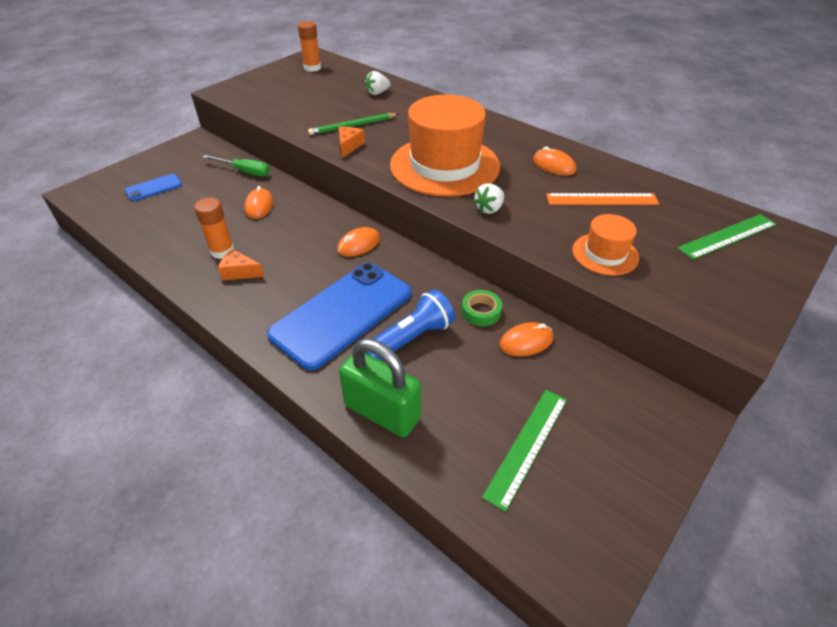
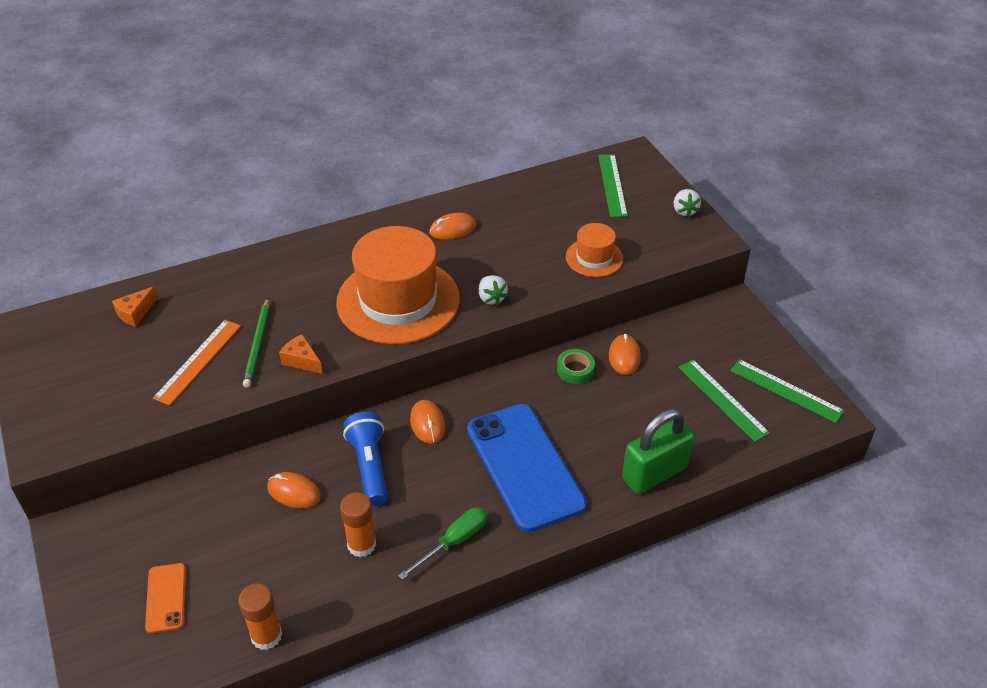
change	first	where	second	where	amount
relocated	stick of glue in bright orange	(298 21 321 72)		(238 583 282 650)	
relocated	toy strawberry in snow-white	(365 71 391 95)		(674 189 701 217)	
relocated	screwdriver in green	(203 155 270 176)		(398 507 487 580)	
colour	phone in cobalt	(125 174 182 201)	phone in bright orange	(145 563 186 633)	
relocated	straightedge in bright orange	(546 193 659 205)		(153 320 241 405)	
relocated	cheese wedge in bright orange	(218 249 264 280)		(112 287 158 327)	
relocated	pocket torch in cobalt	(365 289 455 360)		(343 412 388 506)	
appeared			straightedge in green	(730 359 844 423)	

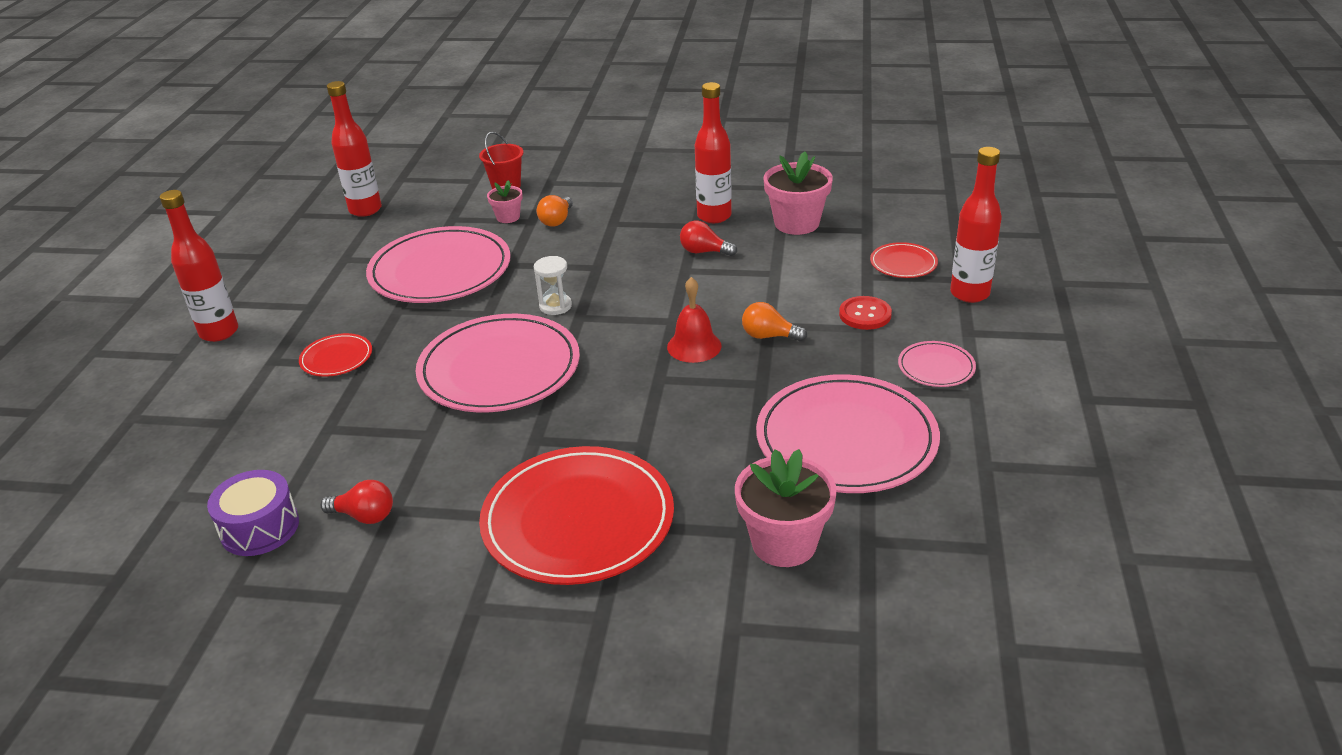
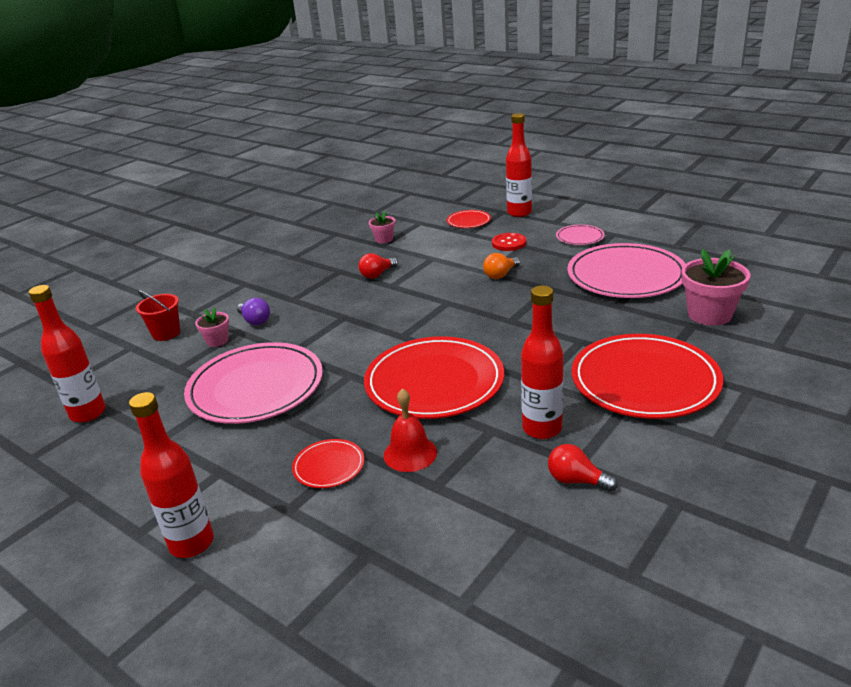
change	first	where	second	where	amount
relocated	drink bottle in red	(695 82 732 223)		(521 285 564 439)	
size	flower pot in pink	(764 151 833 235)		(369 211 395 243)	x0.54
colour	lightbulb in bright orange	(536 195 573 227)	lightbulb in violet	(237 298 270 325)	
missing	sand timer in snow-white	(534 256 572 315)			
relocated	school bell in red	(667 277 722 363)		(384 388 437 472)	
colour	dinner plate in pink	(416 314 580 413)	dinner plate in red	(364 336 504 419)	
missing	drum in violet	(207 470 299 556)			
spun	lightbulb in red	(321 480 393 524)		(548 444 618 492)	105 degrees counterclockwise

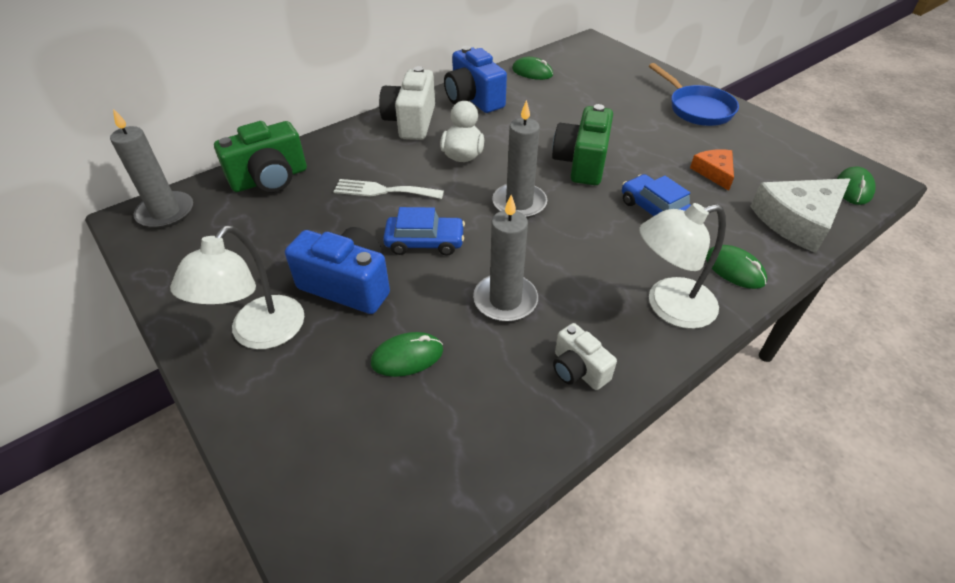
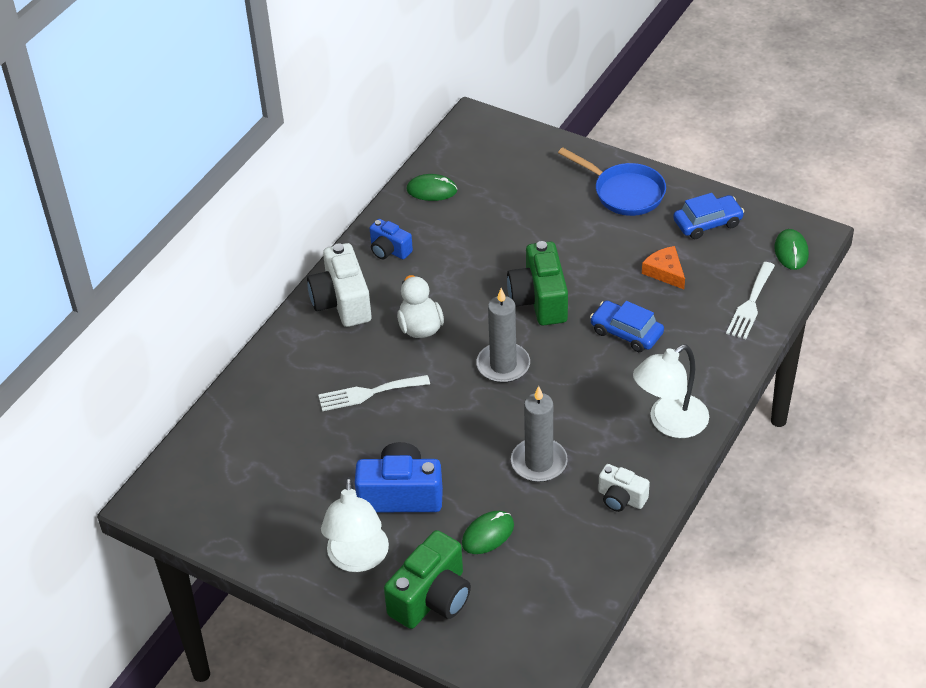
change	first	where	second	where	amount
size	camera in cobalt	(444 46 507 113)		(370 219 413 259)	x0.58
missing	wax candle in gray	(110 109 193 229)			
relocated	camera in green	(214 121 307 192)		(384 530 471 629)	
exchanged	cheese wedge in snow-white	(750 178 850 253)	fork in snow-white	(726 262 775 339)	
relocated	car in cobalt	(383 207 465 256)		(673 193 744 239)	
missing	computer mouse in green	(706 245 767 289)			

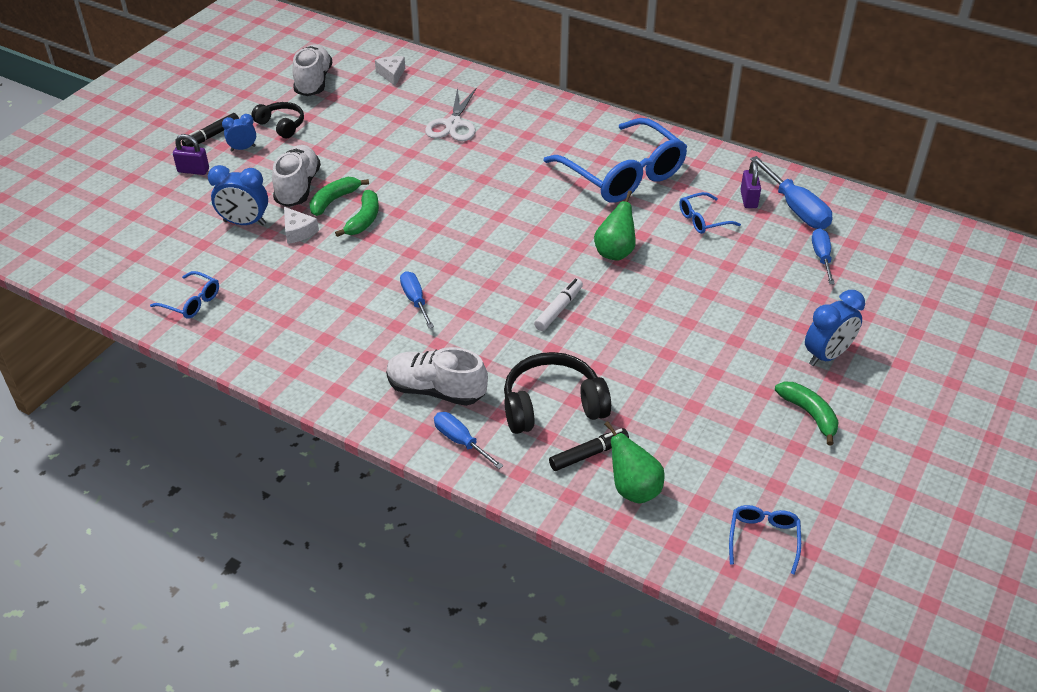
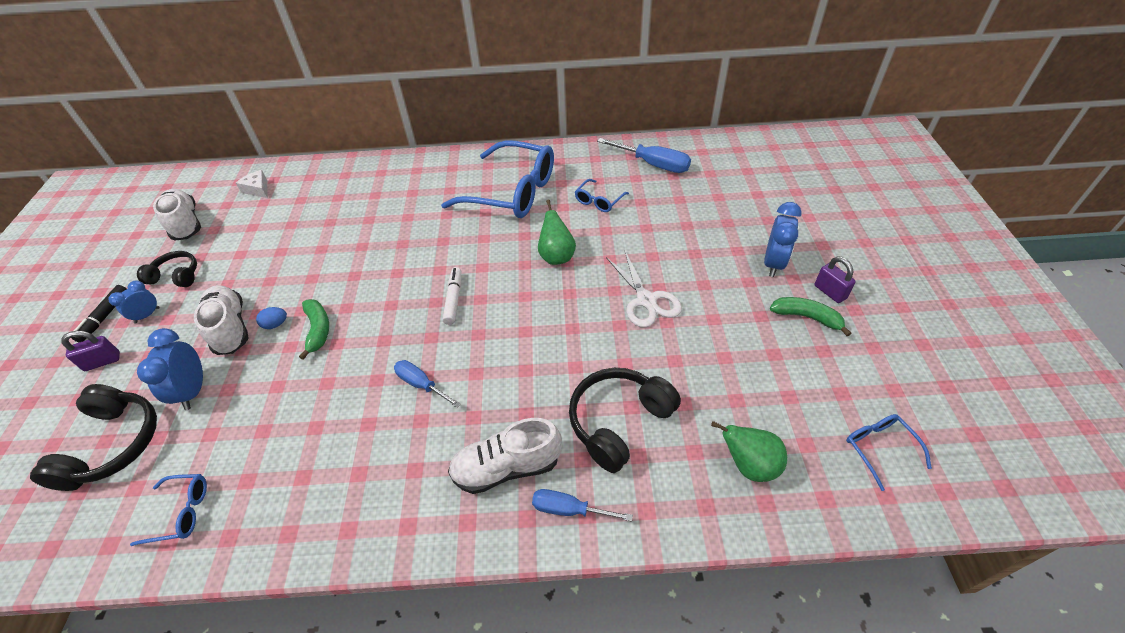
change	first	where	second	where	amount
relocated	scissors in snow-white	(425 88 476 141)		(606 252 682 327)	
relocated	lock in violet	(740 161 761 208)		(815 256 856 303)	
spun	bedside clock in cobalt	(208 165 268 225)		(137 328 203 410)	105 degrees clockwise
exchanged	toy banana in green	(310 177 369 216)	egg shape in cobalt	(256 307 287 329)	
missing	cheese wedge in snow-white	(284 207 319 244)			
missing	screwdriver in cobalt	(812 228 835 284)			
relocated	marker in snow-white	(534 278 583 331)		(443 267 461 325)	
missing	marker in black	(549 428 629 471)			
appeared			over-ear headphones in black	(30 384 157 491)	

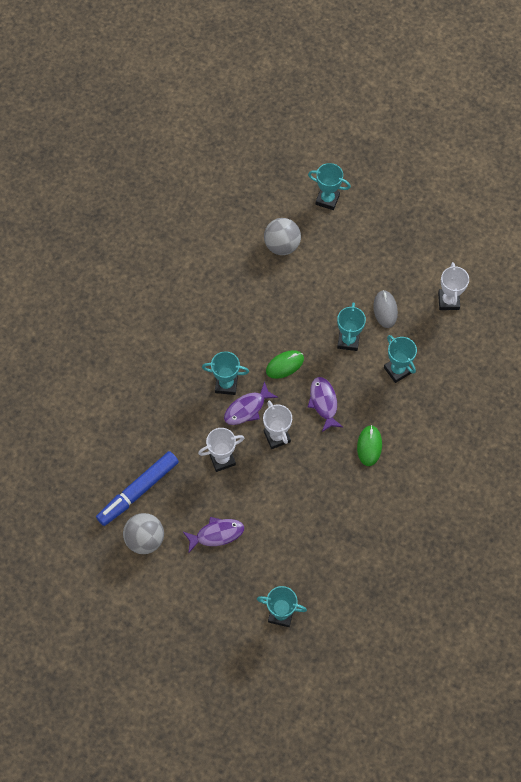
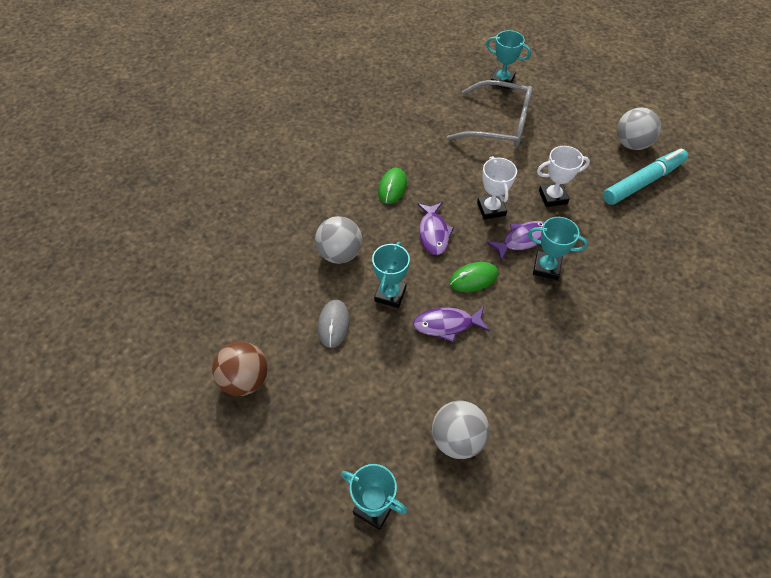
change	first	where	second	where	amount
missing	award cup in snow-white	(438 262 469 310)			
exchanged	award cup in turquoise	(384 335 417 383)	sphere in gray	(315 216 362 264)	
colour	marker in cobalt	(96 451 179 526)	marker in turquoise	(603 148 688 205)	
relocated	fish in violet	(183 517 244 552)		(413 306 489 342)	
appeared			eyeglasses in gray	(447 80 533 148)	
appeared			sphere in brown	(212 342 268 396)	

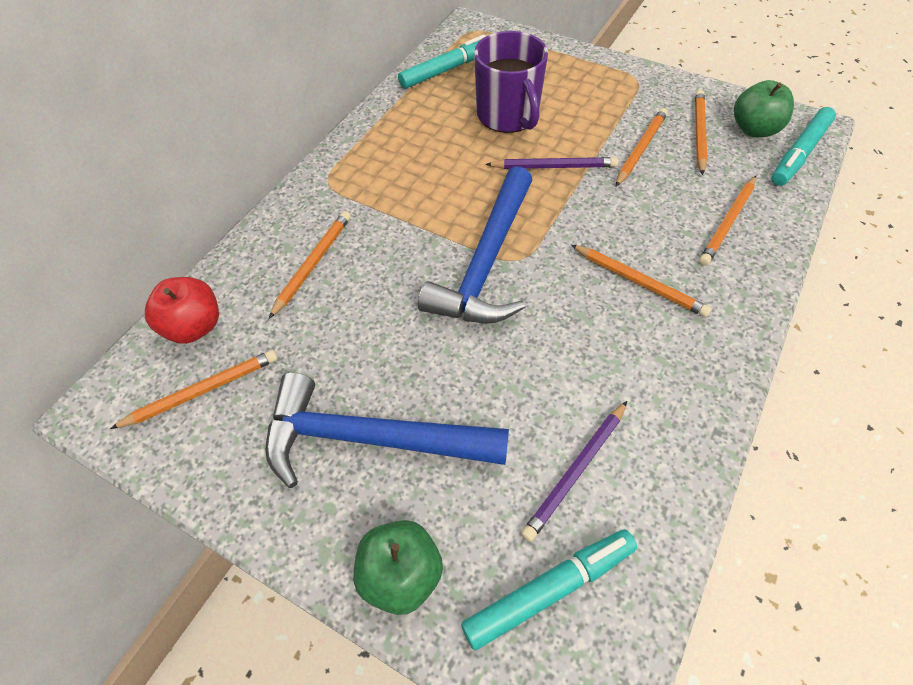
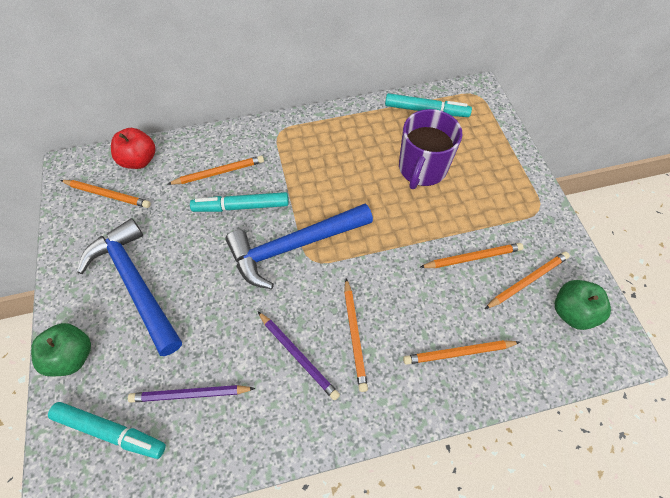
change	first	where	second	where	amount
relocated	marker in turquoise	(772 107 836 186)		(190 192 289 212)	
relocated	pencil in violet	(485 157 618 169)		(258 312 340 400)	

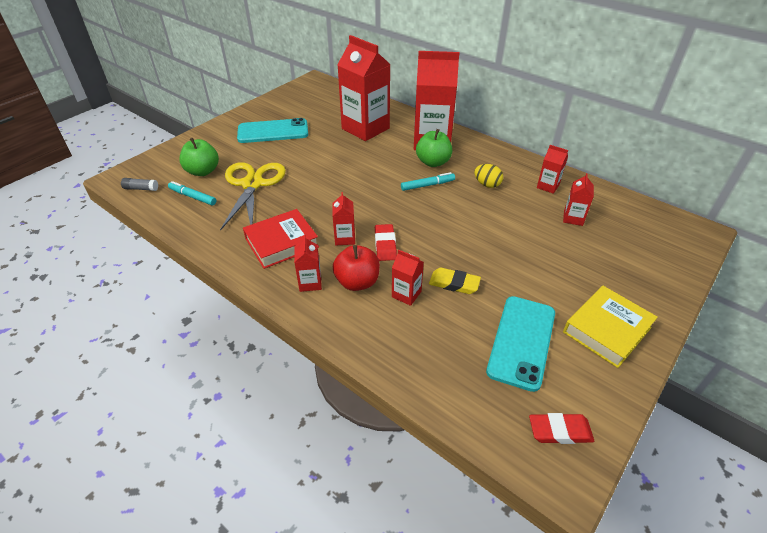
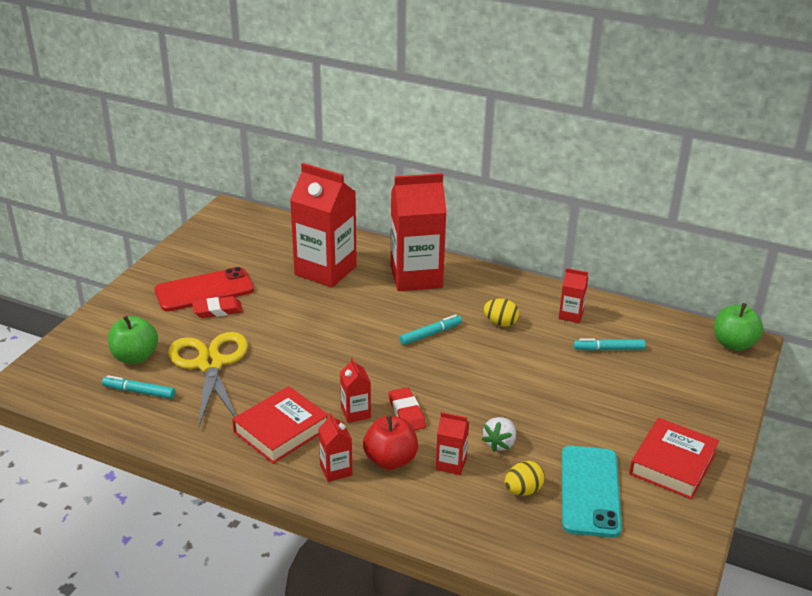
change	first	where	second	where	amount
colour	phone in turquoise	(237 118 308 143)	phone in red	(154 267 254 312)	
relocated	apple in green	(416 129 452 167)		(714 303 764 351)	
exchanged	carton in red	(563 173 594 226)	marker in turquoise	(574 338 646 351)	
missing	stick of glue in gray	(121 178 158 191)			
exchanged	pencil eraser in bright yellow	(429 268 481 294)	toy strawberry in snow-white	(481 417 516 452)	
colour	hardback in bright yellow	(563 286 658 368)	hardback in red	(629 418 719 499)	
relocated	pencil eraser in red	(529 413 594 444)		(192 296 243 318)	
appeared			egg shape in bright yellow	(505 461 545 496)	

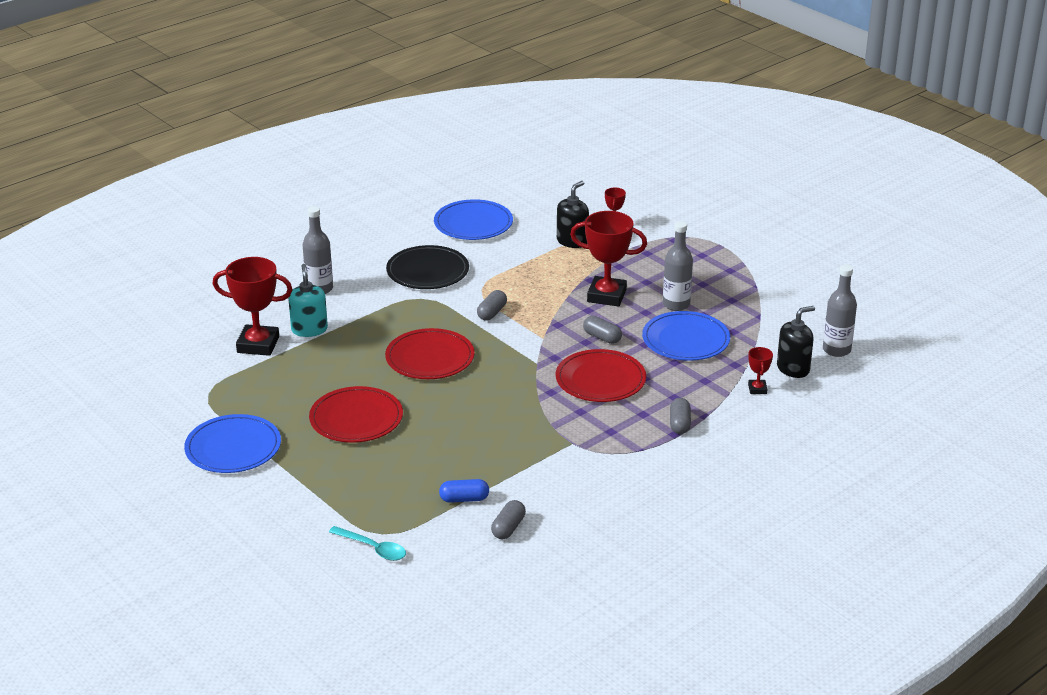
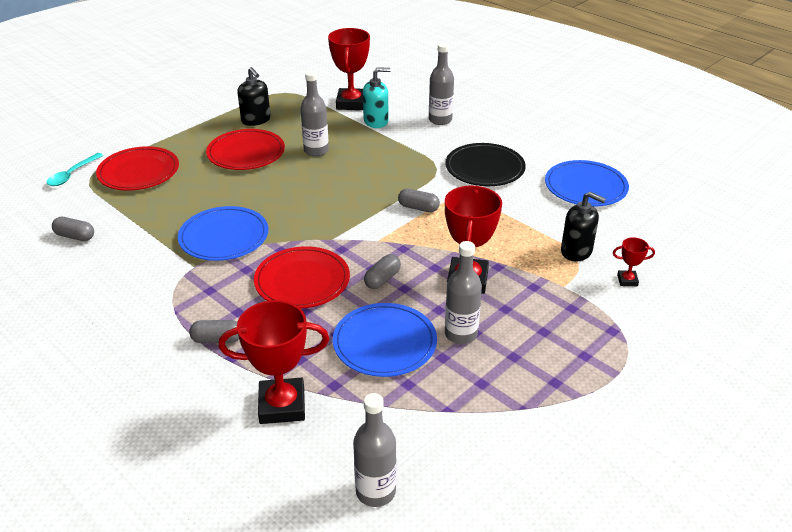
change	first	where	second	where	amount
relocated	soap pump in black	(777 306 815 378)		(237 67 271 126)	
relocated	dinner plate in red	(385 328 475 379)		(96 146 179 191)	
size	award cup in red	(748 347 773 394)		(218 300 329 424)	x2.13
relocated	dinner plate in cobalt	(184 414 281 473)		(178 206 268 261)	
missing	capsule in cobalt	(439 479 489 503)			
appeared			drink bottle in gray	(300 71 329 156)	

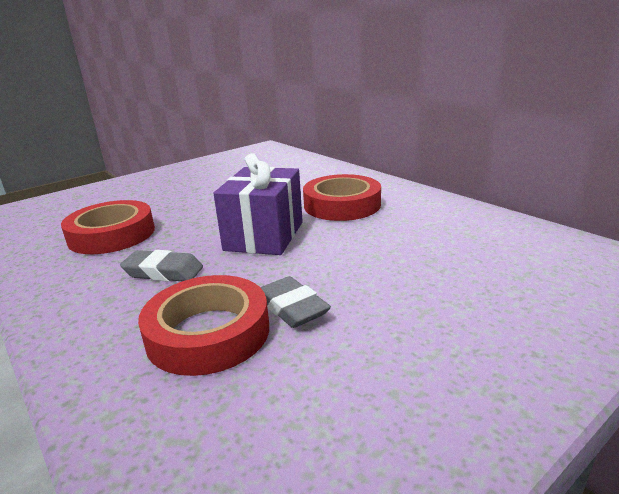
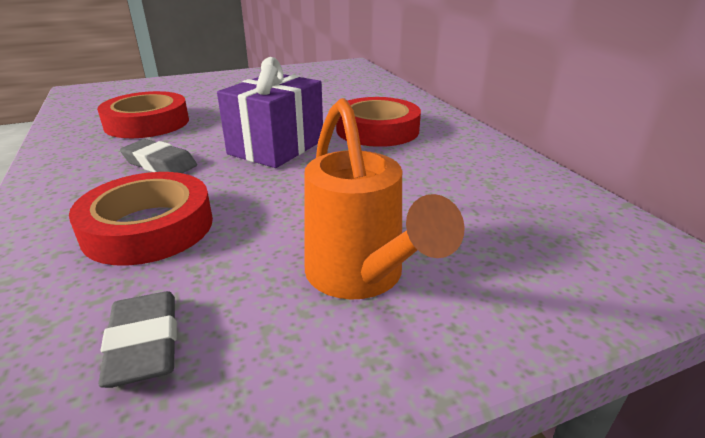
change	first	where	second	where	amount
relocated	pencil eraser in gray	(260 276 331 328)		(98 291 177 388)	
appeared			watering pot in bright orange	(305 98 465 300)	

